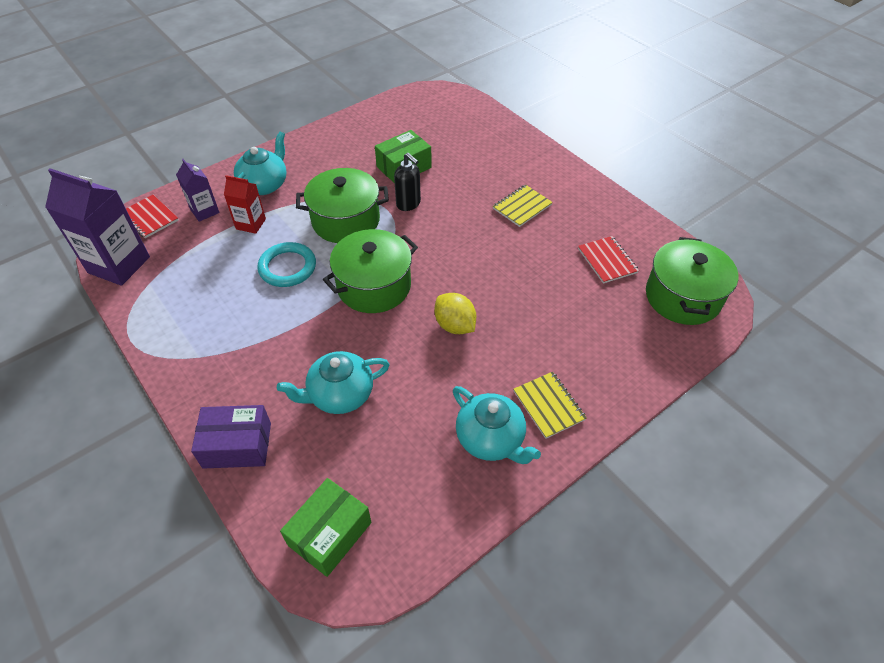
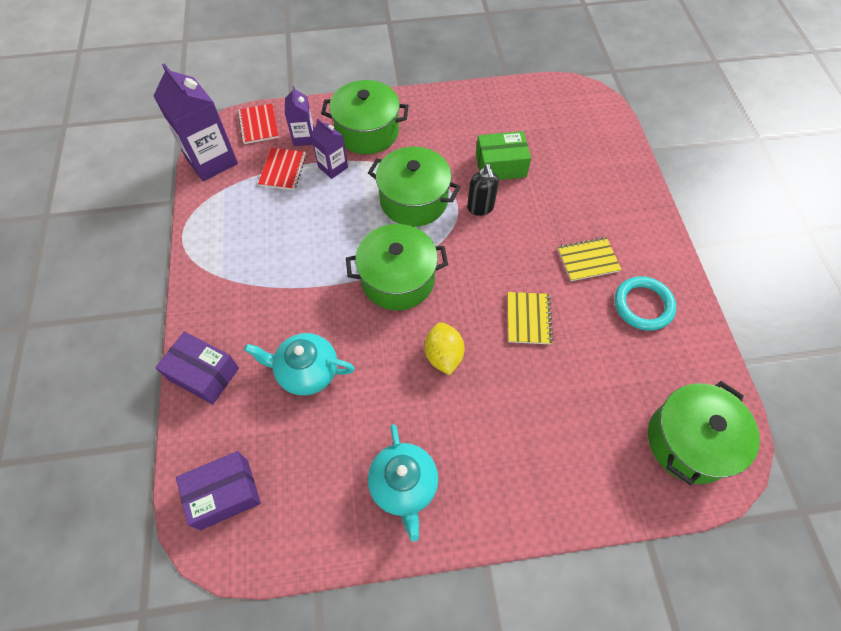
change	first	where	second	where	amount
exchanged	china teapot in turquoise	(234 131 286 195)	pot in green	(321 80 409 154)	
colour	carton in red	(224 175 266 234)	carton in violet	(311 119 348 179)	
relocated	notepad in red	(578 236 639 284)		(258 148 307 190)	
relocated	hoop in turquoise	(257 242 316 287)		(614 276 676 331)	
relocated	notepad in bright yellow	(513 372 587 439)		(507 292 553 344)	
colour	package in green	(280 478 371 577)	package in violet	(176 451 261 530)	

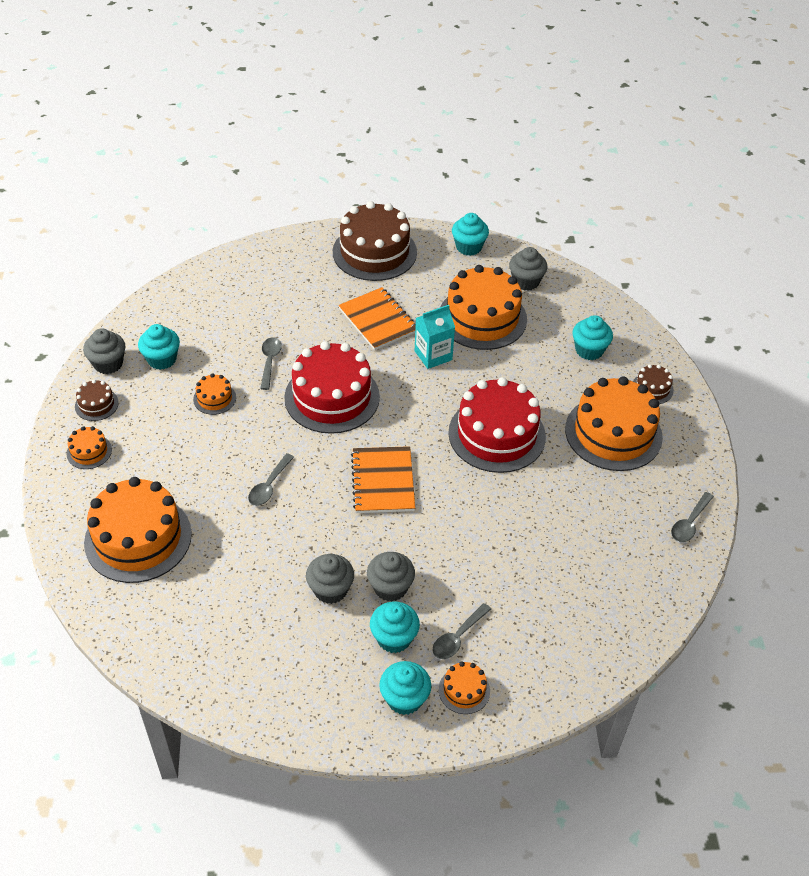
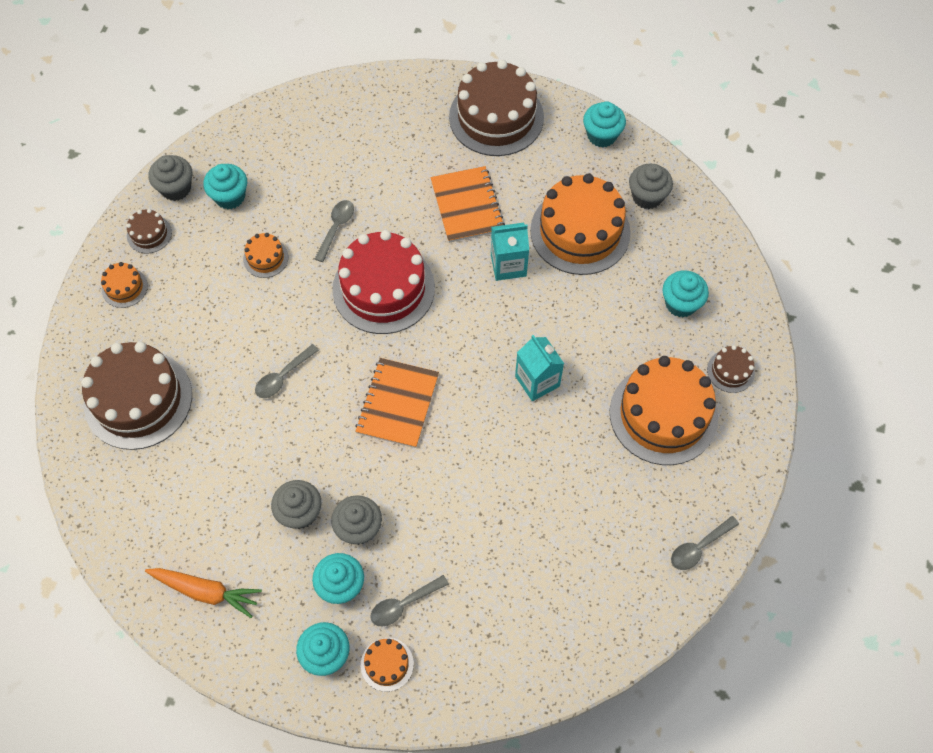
change	first	where	second	where	amount
exchanged	cake in red	(448 377 546 473)	carton in turquoise	(515 335 564 401)	
colour	cake in bright orange	(84 477 192 583)	cake in brown	(81 342 192 450)	
appeared			root vegetable in bright orange	(145 568 262 618)	

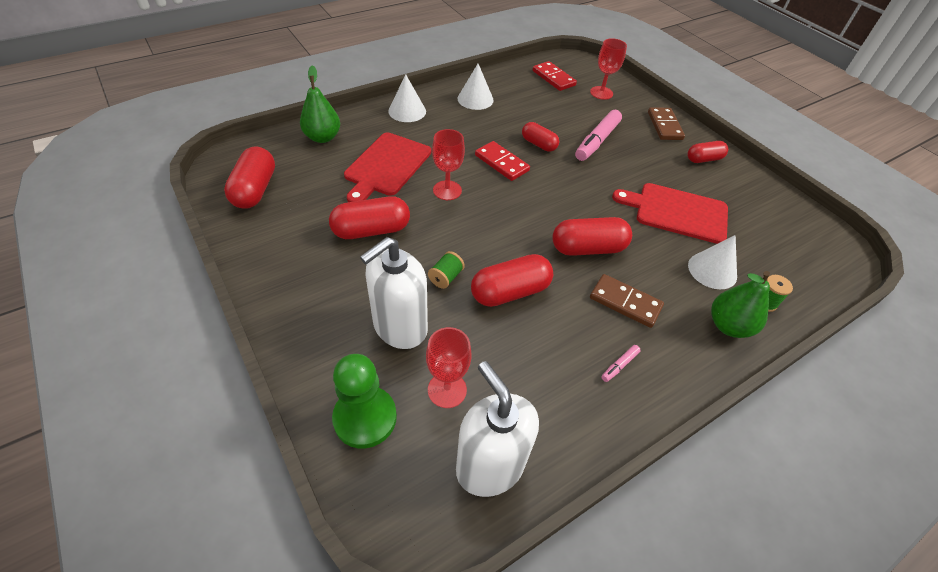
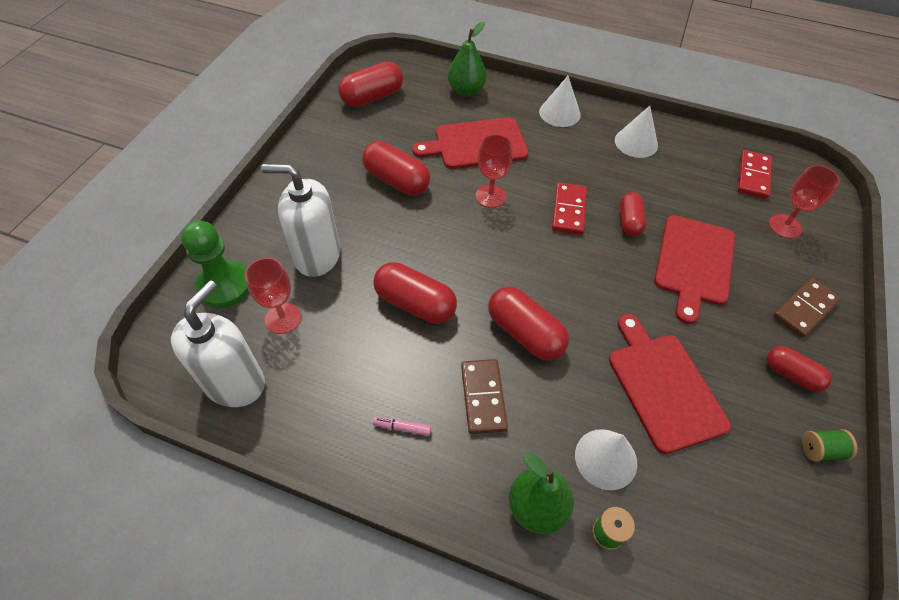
change	first	where	second	where	amount
exchanged	marker in pink	(575 110 622 161)	cutting board in red	(654 215 735 324)	
relocated	spool in green	(428 251 465 289)		(802 429 857 462)	

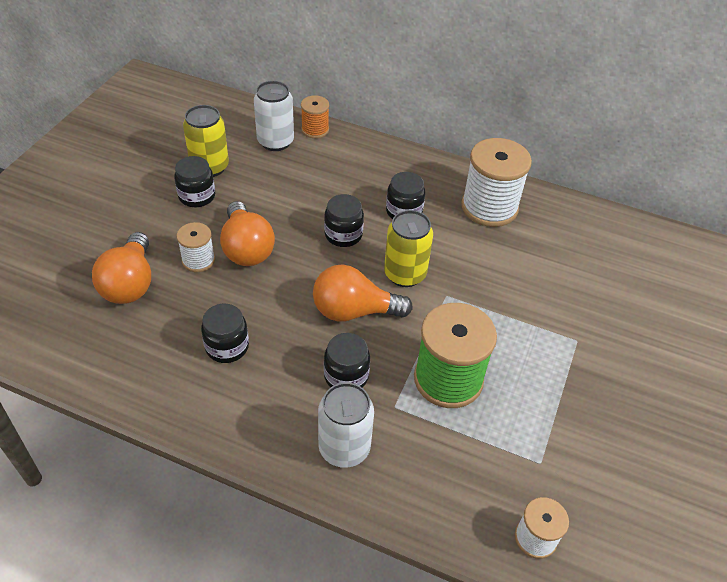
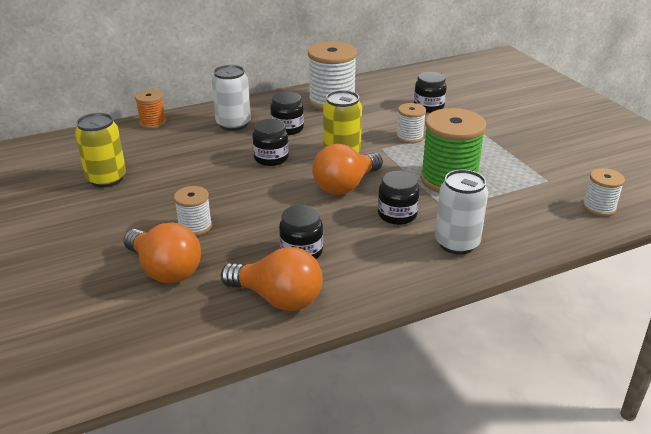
change	first	where	second	where	amount
relocated	tin in snow-white	(254 81 294 151)		(212 65 251 131)	
relocated	preserve jar in black	(174 156 215 207)		(414 72 447 113)	
relocated	lightbulb in bright orange	(220 201 275 266)		(221 247 323 311)	
appeared			spool in snow-white	(396 103 426 144)	

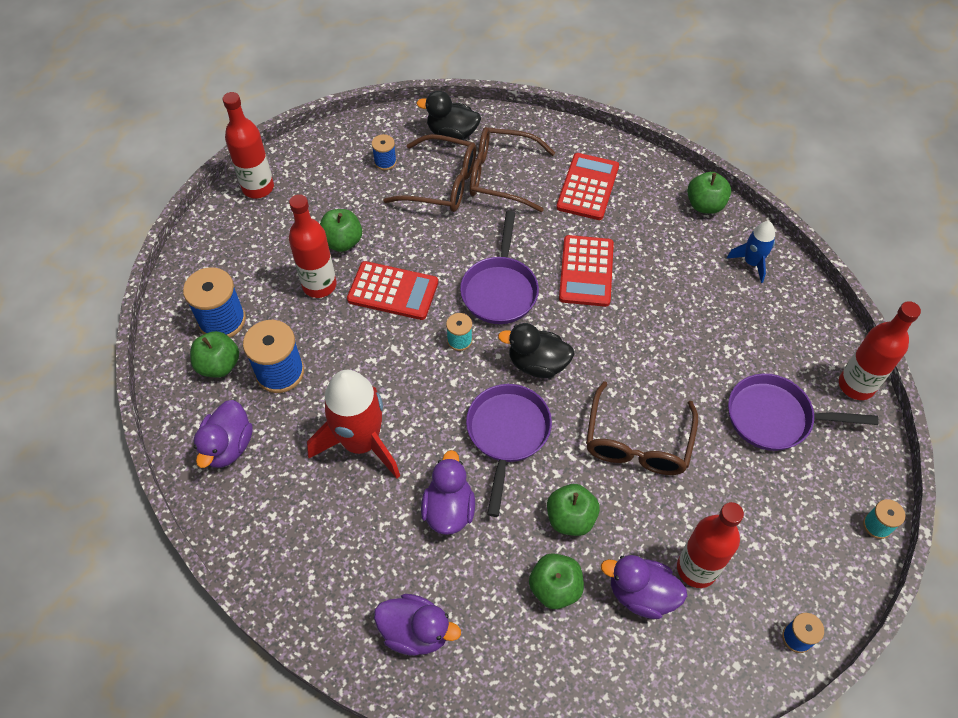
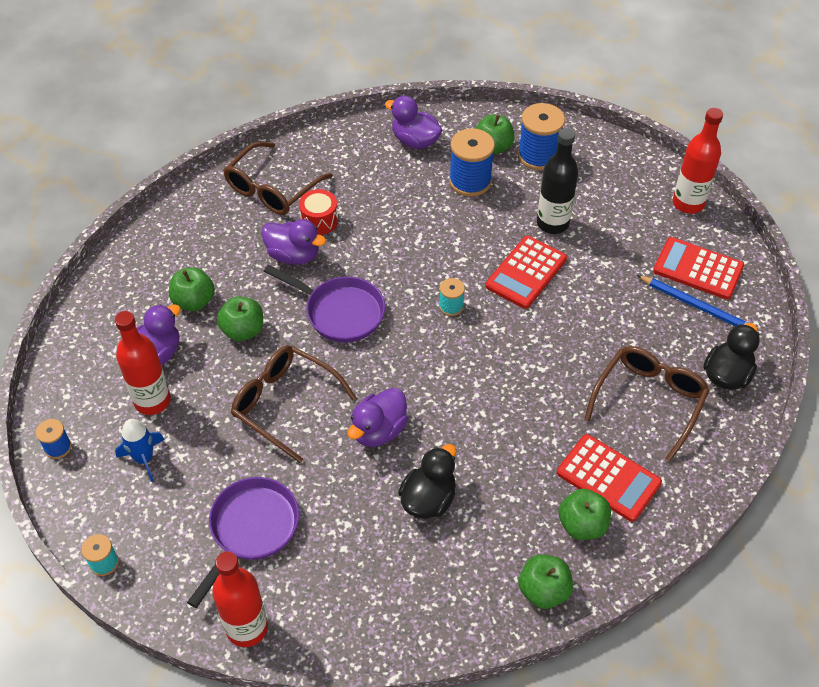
change	first	where	second	where	amount
exchanged	spool in cobalt	(372 134 397 170)	pencil in cobalt	(637 275 748 327)	
relocated	eyeglasses in brown	(383 134 476 212)		(224 142 333 215)	
colour	drink bottle in red	(289 194 336 298)	drink bottle in black	(537 128 578 234)	
relocated	apple in green	(320 209 362 252)		(559 489 611 540)	
missing	frying pan in violet	(460 211 539 324)			
relocated	rocket in cobalt	(727 221 775 283)		(115 419 165 482)	
relocated	calculator in red	(559 235 614 307)		(653 237 744 300)	
relocated	duck in black	(498 323 574 378)		(398 444 456 519)	
missing	rocket in red	(307 370 400 479)			
relocated	duck in violet	(374 594 461 656)		(347 388 408 447)	
appeared			drum in red	(299 189 338 235)	

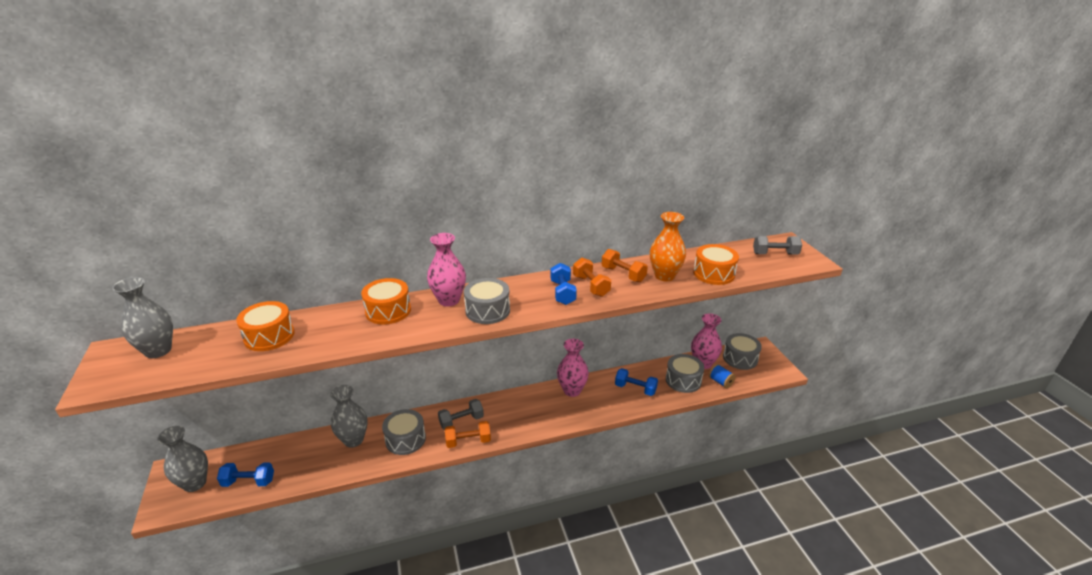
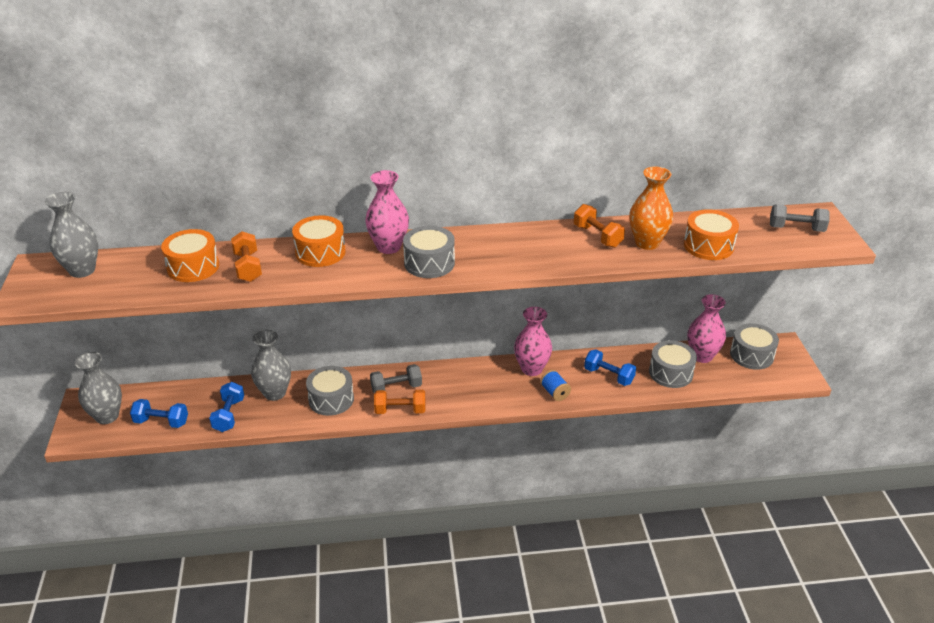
change	first	where	second	where	amount
relocated	free weight in bright orange	(573 258 611 297)		(231 231 262 282)	
relocated	free weight in cobalt	(551 263 577 305)		(209 382 244 432)	
relocated	spool in cobalt	(709 364 736 388)		(540 370 571 401)	

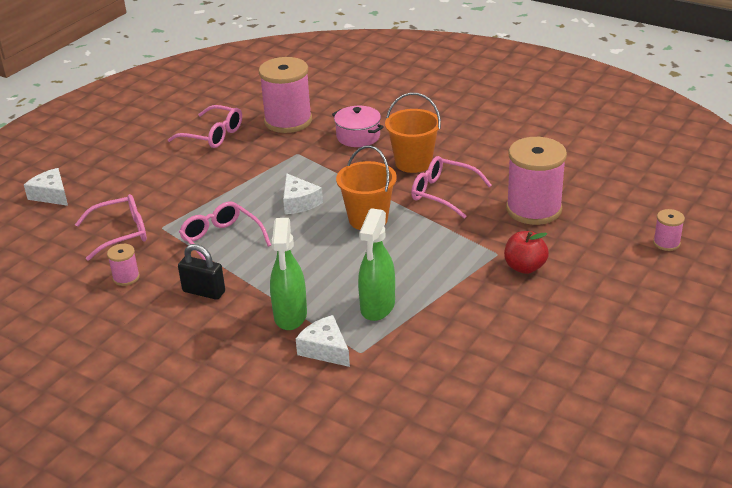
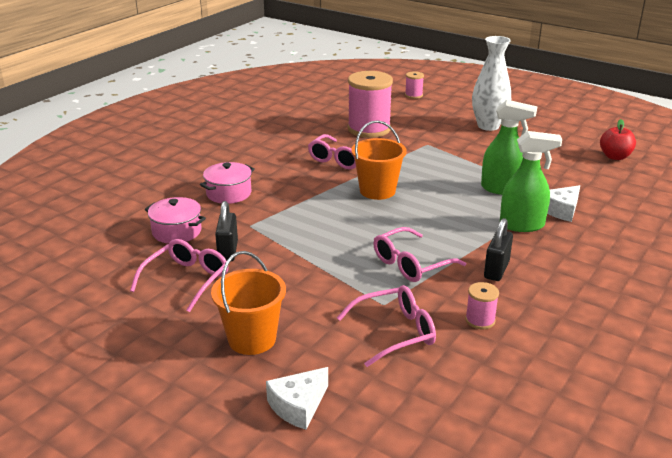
change	first	where	second	where	amount
exchanged	spool in pink	(259 57 312 133)	pot in pink	(145 197 206 244)	
relocated	bucket in bright orange	(385 93 441 173)		(211 251 286 355)	
missing	cheese wedge in snow-white	(283 173 323 214)			
spun	eyeglasses in pink	(75 194 147 261)		(337 285 436 367)	90 degrees clockwise
relocated	apple in red	(504 231 549 274)		(600 119 636 160)	
appeared			tall vase in snow-white	(472 36 511 131)	
appeared			lock in black	(215 201 238 261)	

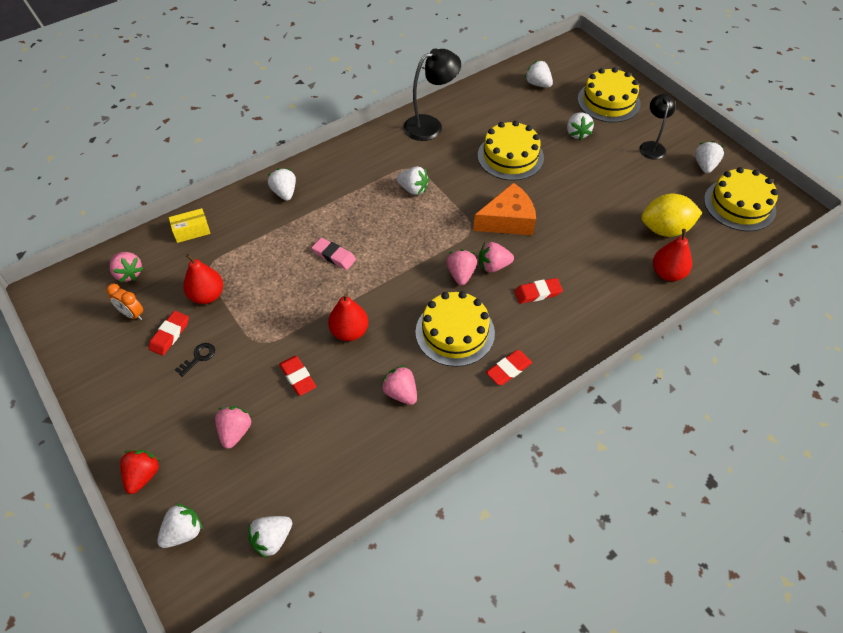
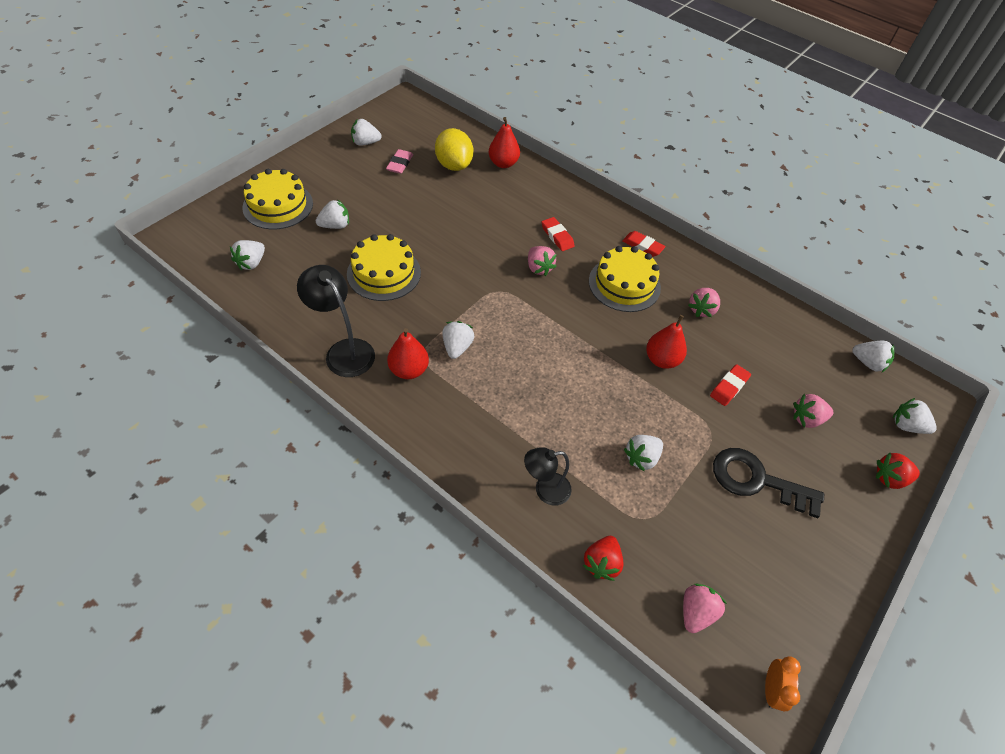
change	first	where	second	where	amount
relocated	reading lamp in black	(639 94 675 160)		(524 447 572 506)	
missing	cake in bright yellow	(704 167 778 231)			
relocated	toy strawberry in snow-white	(268 168 296 201)		(624 435 663 472)	
missing	cheese wedge in bright orange	(473 183 536 235)			
exchanged	package in bright yellow	(169 208 210 243)	toy strawberry in red	(583 536 624 581)	
relocated	pencil eraser in pink	(312 238 356 270)		(386 149 413 174)	
missing	toy strawberry in pink	(446 249 477 285)			
relocated	toy pear in red	(183 254 223 304)		(387 328 429 379)	
relocated	bedside clock in bright orange	(106 284 143 320)		(765 656 801 712)	
missing	pencil eraser in red	(149 311 189 356)			
size	door key in black	(175 343 215 377)		(713 448 824 518)	x2.30

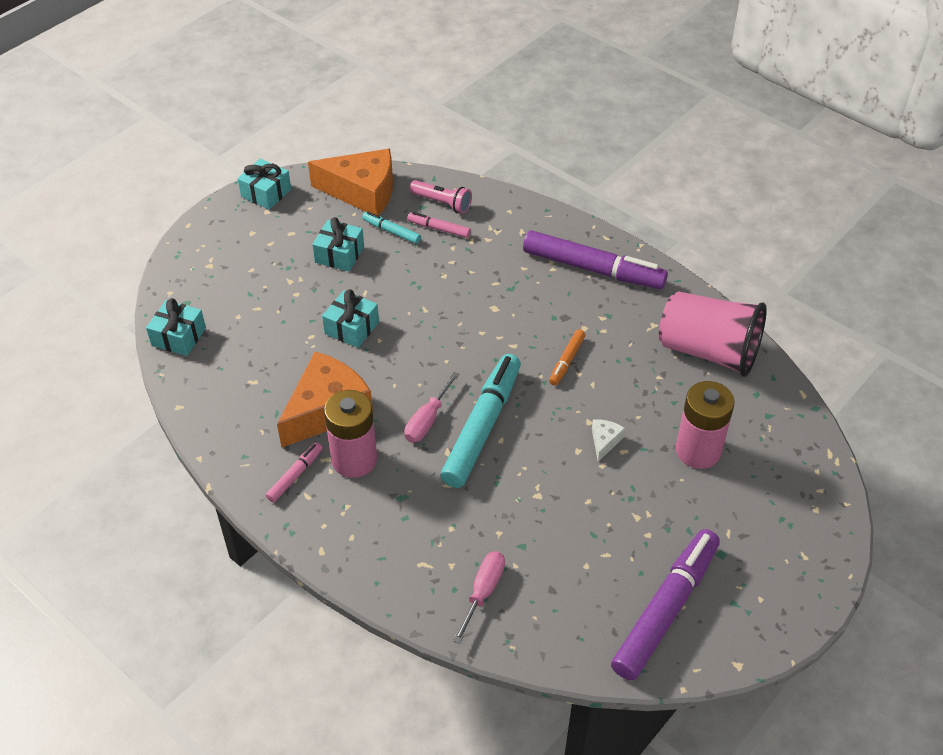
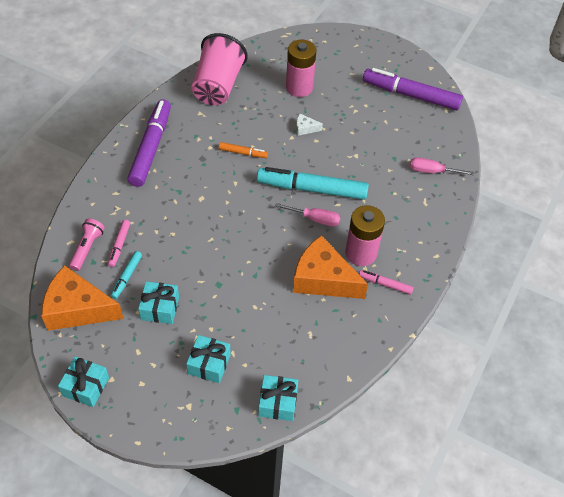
change	first	where	second	where	amount
spun	cheese wedge in bright orange	(308 149 393 216)		(41 265 124 331)	75 degrees counterclockwise
relocated	present in turquoise	(322 289 379 348)		(186 335 231 383)	

